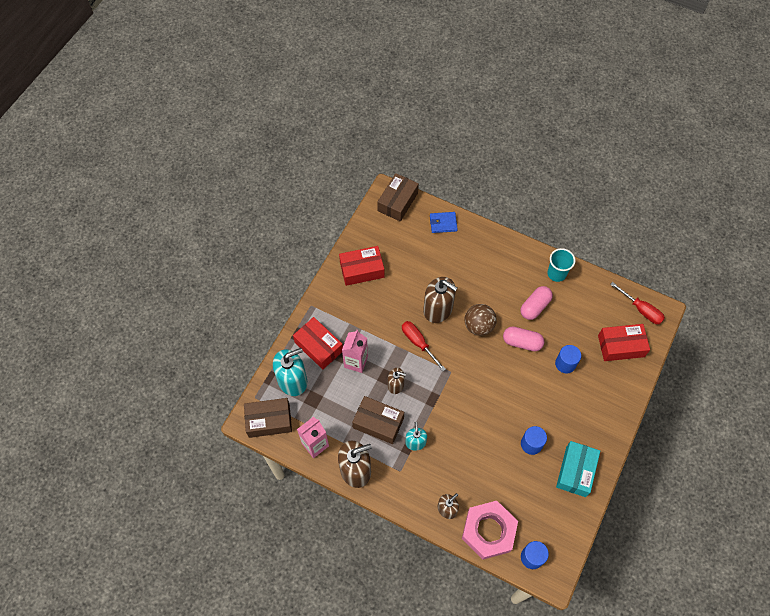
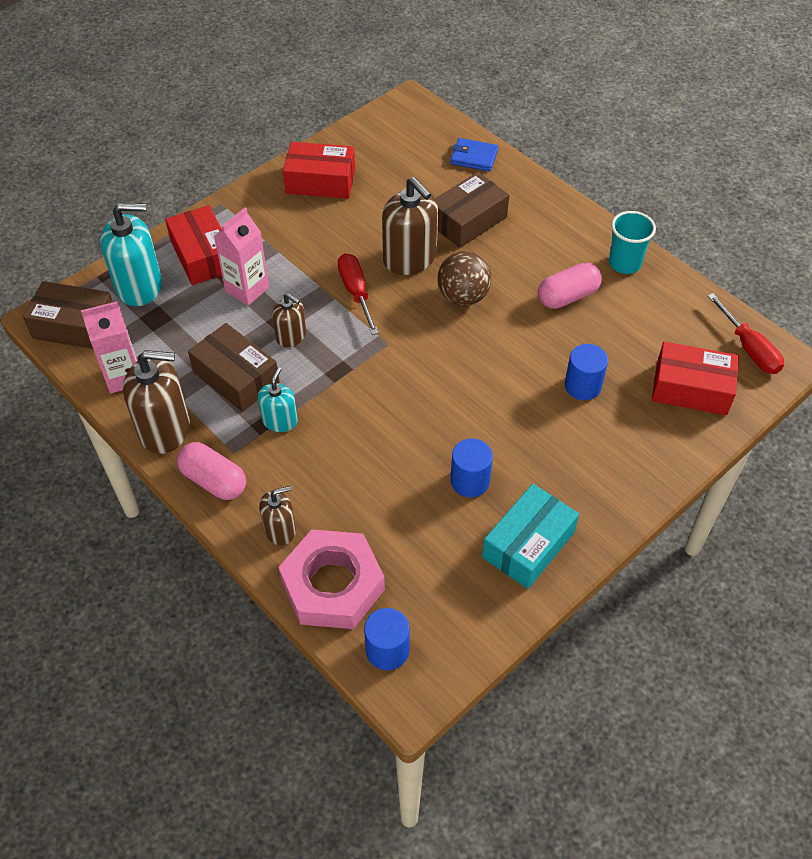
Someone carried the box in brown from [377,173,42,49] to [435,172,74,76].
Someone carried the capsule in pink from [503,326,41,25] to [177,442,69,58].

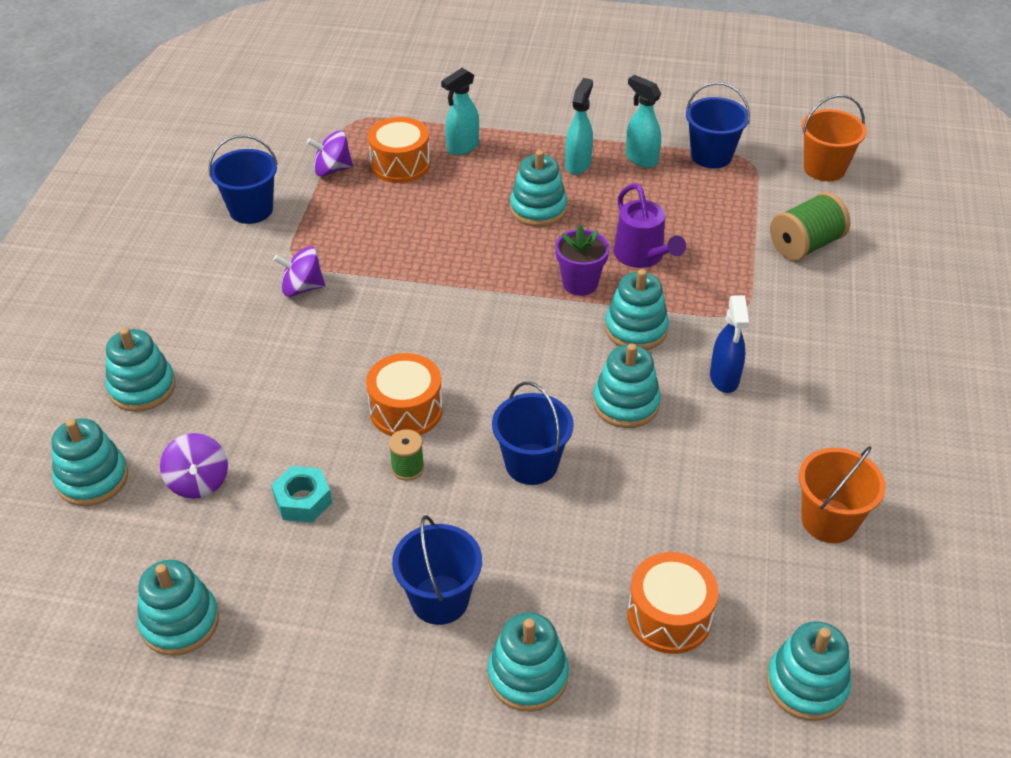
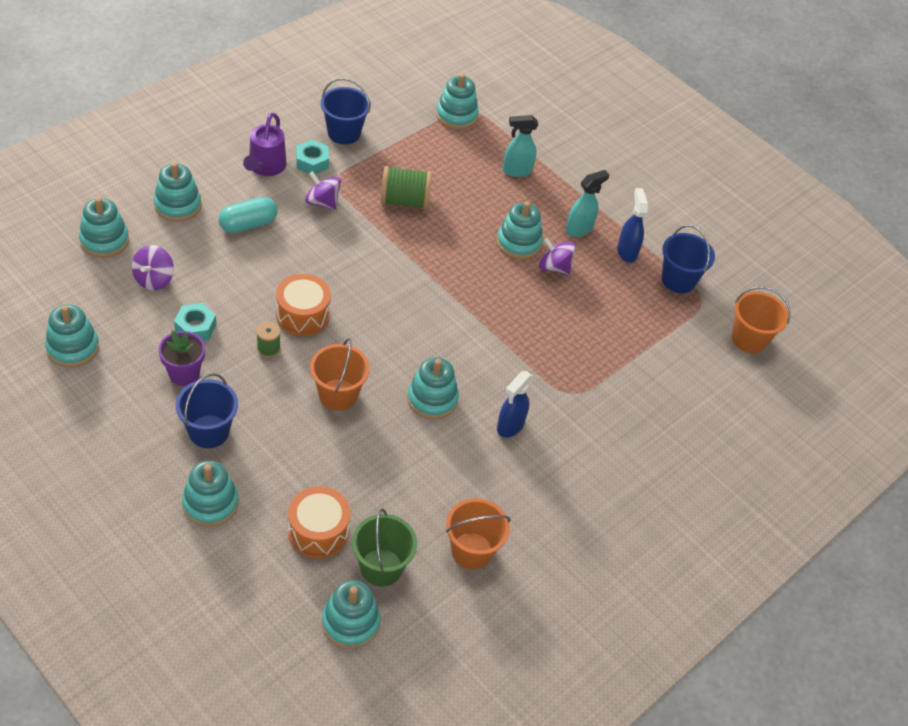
Someone carried the spinning top in purple from [307,131,46,45] to [539,237,37,38].
Someone took away the drum in orange at [368,117,62,66].
Someone repainted the bucket in blue at [492,382,82,103], which became the bucket in orange at [310,338,60,73].
Someone carried the flower pot in purple from [555,225,54,71] to [159,330,46,56].
Someone carried the stacking toy in turquoise from [605,269,64,81] to [436,74,43,55].
Someone carried the watering can in purple from [614,183,72,85] to [243,112,44,64].
Someone repainted the spray bottle in turquoise at [626,75,35,93], which became the spray bottle in blue at [617,188,32,75].
Someone carried the spool in green from [770,192,80,69] to [380,166,52,43].
Someone put down the capsule in turquoise at [218,197,60,36].
Someone put down the nut in turquoise at [296,140,33,34].
Someone put down the bucket in green at [352,509,65,77].

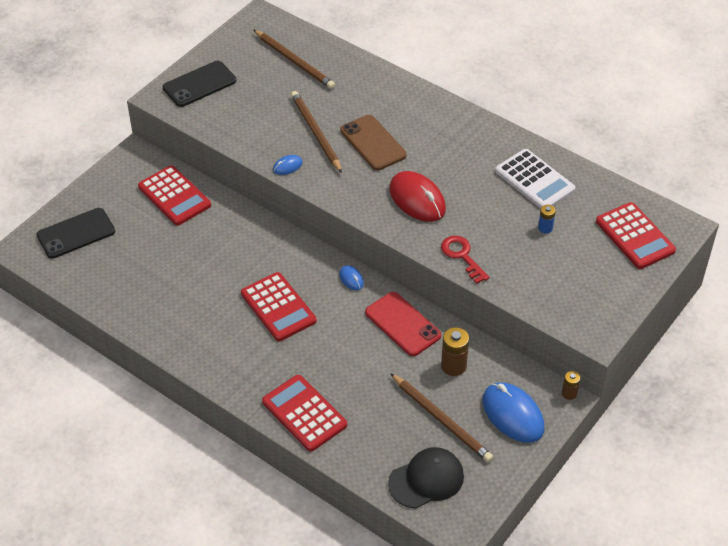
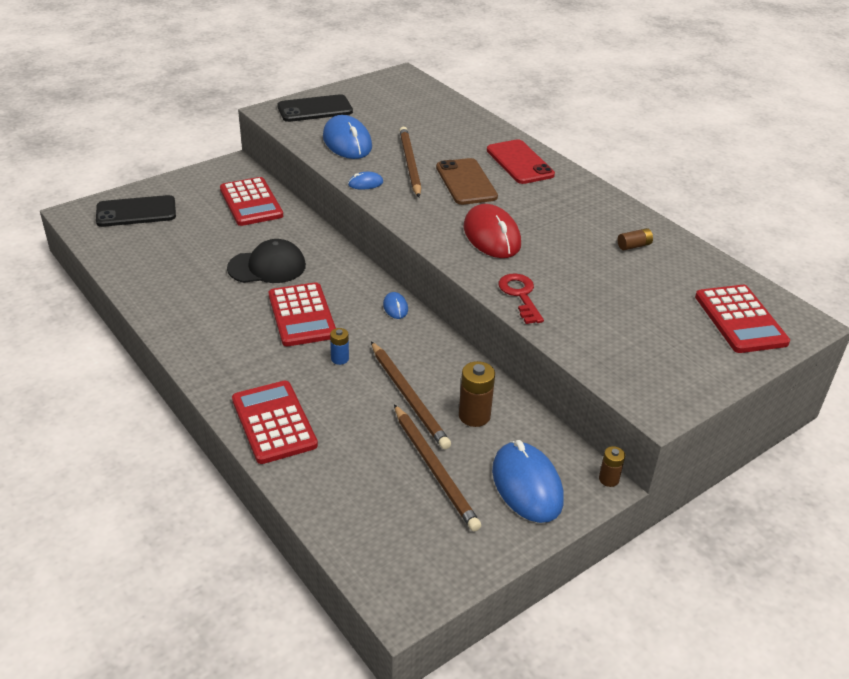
Someone carried the pencil in brown from [253,29,82,60] to [371,341,80,109].
Someone carried the phone in red from [365,292,76,64] to [487,139,68,45].
Someone carried the cap in black from [388,447,76,61] to [227,239,79,44].
Someone swapped the calculator in white at [495,149,81,60] for the battery in brown at [618,228,35,22].
Someone carried the battery in blue from [538,205,17,28] to [330,328,19,37].
Someone put down the mouse in blue at [323,115,49,44].

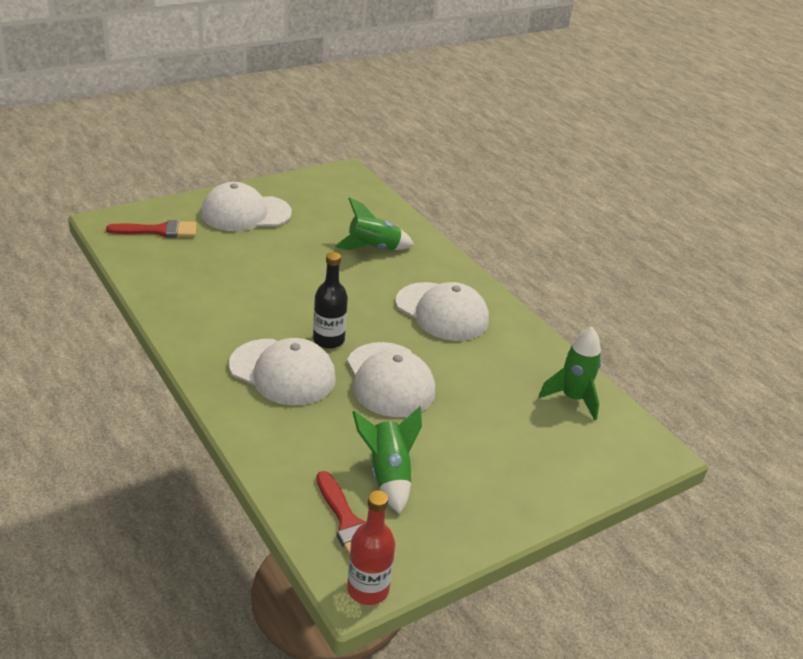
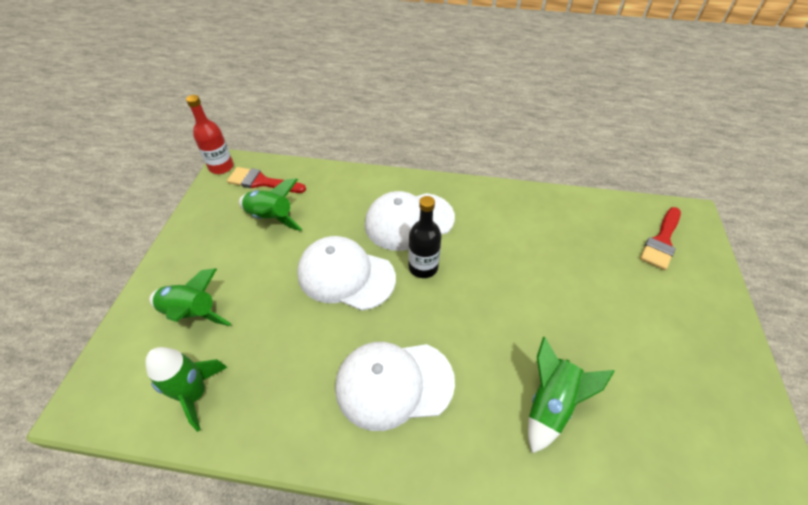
Someone took away the cap in white at [201,182,91,49].
Someone put down the rocket in green at [149,268,82,58].

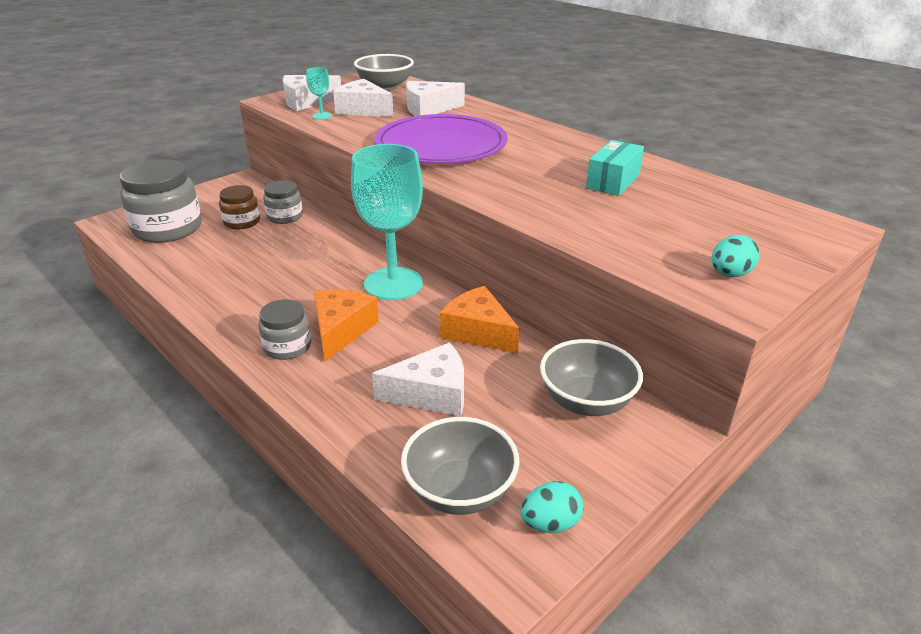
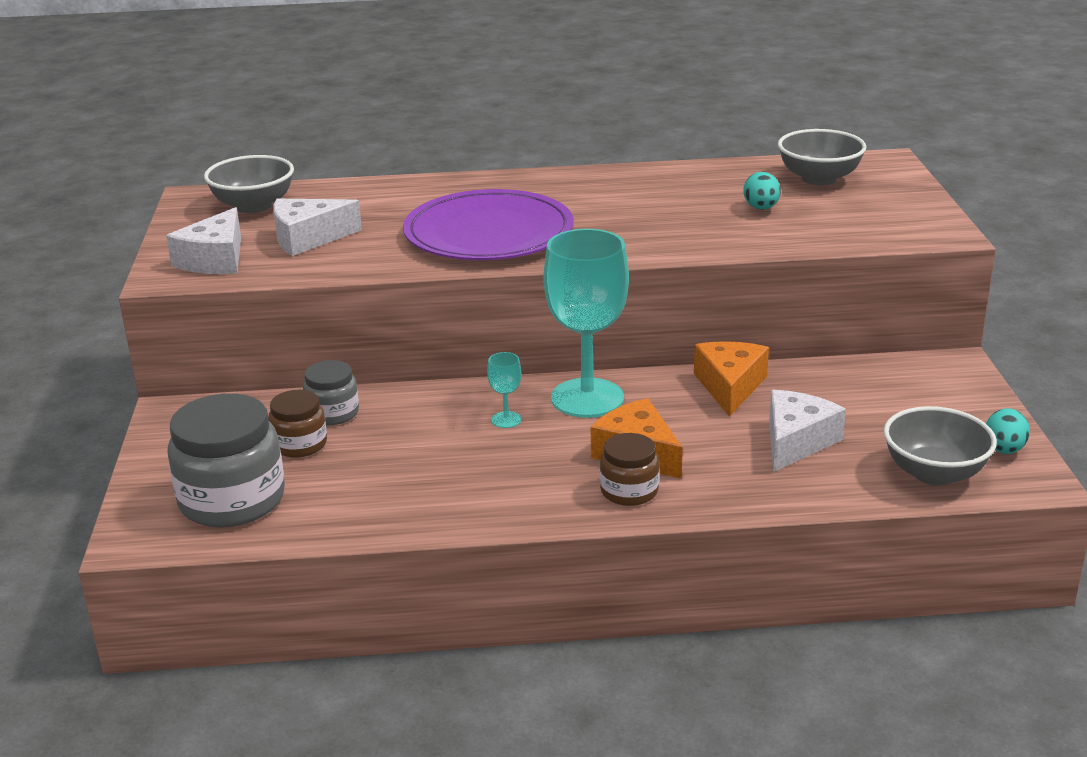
Someone repainted the jar in grey at [258,299,53,61], which became the jar in brown at [600,433,60,73].
Someone carried the goblet in turquoise from [306,67,26,53] to [487,352,34,76].
Someone took away the cheese in white at [406,81,59,35].
Someone rotated the cheese in orange at [440,286,80,67] by 105 degrees clockwise.
Someone carried the bowl in grey from [540,339,103,77] to [778,129,89,56].
Someone took away the box in turquoise at [586,140,58,56].
Someone carried the egg in turquoise from [712,235,48,42] to [743,172,38,38].

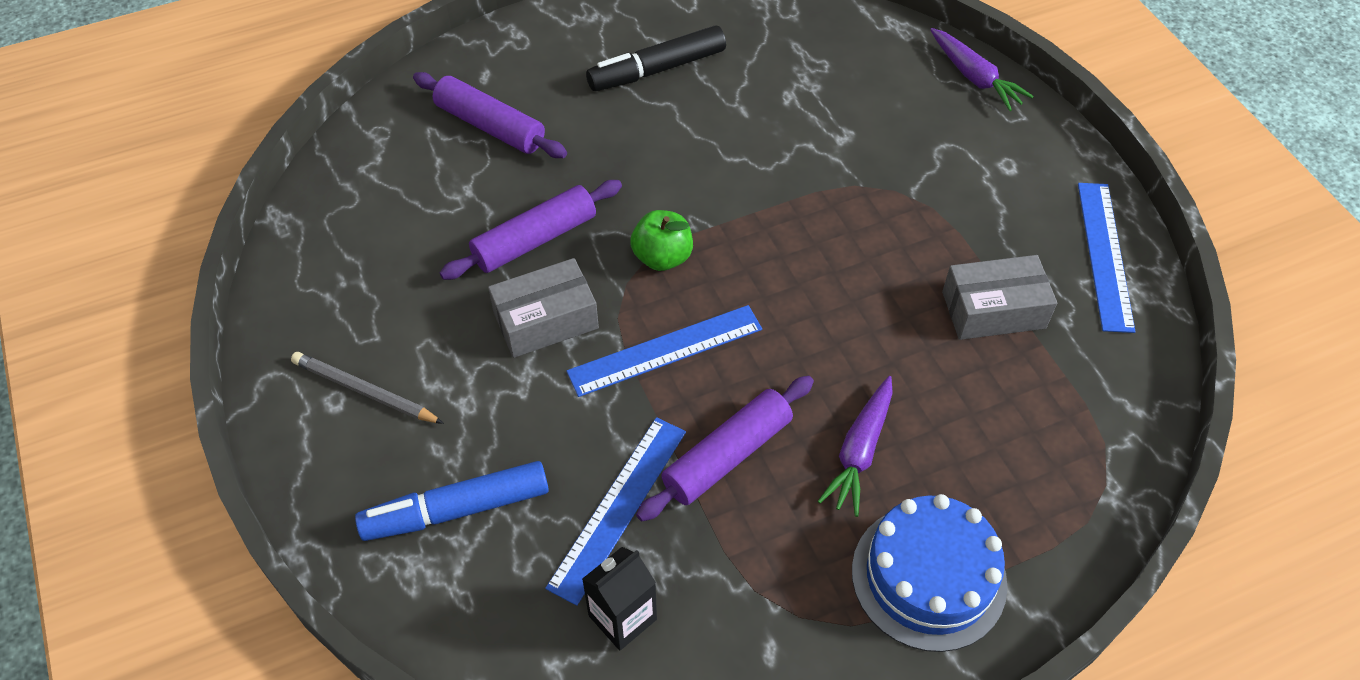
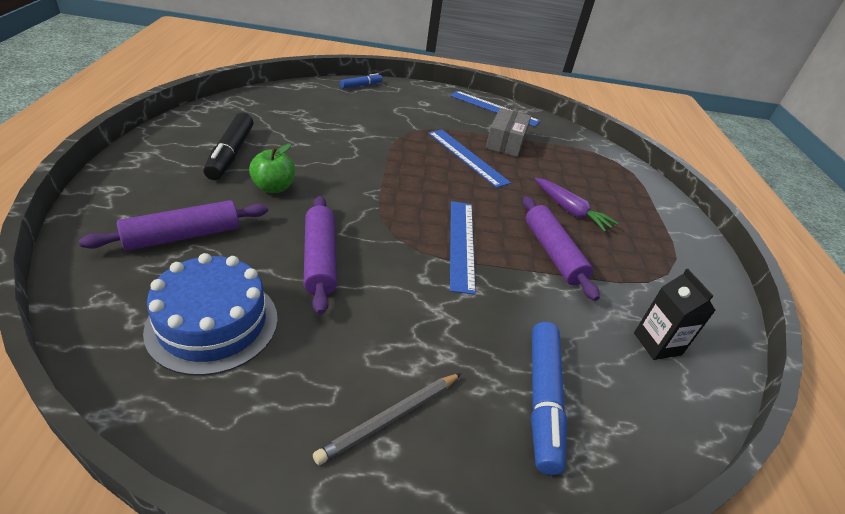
Someone took away the box in grey at [488,258,111,100].
Someone carried the ruler in blue from [545,417,141,189] to [428,130,83,58].
Someone carried the apple in green from [630,210,63,61] to [249,143,46,50].
Someone carried the cake in blue from [852,494,156,158] to [143,253,135,123].
Someone swapped the carrot in purple at [930,28,104,83] for the marker in blue at [340,73,43,16].

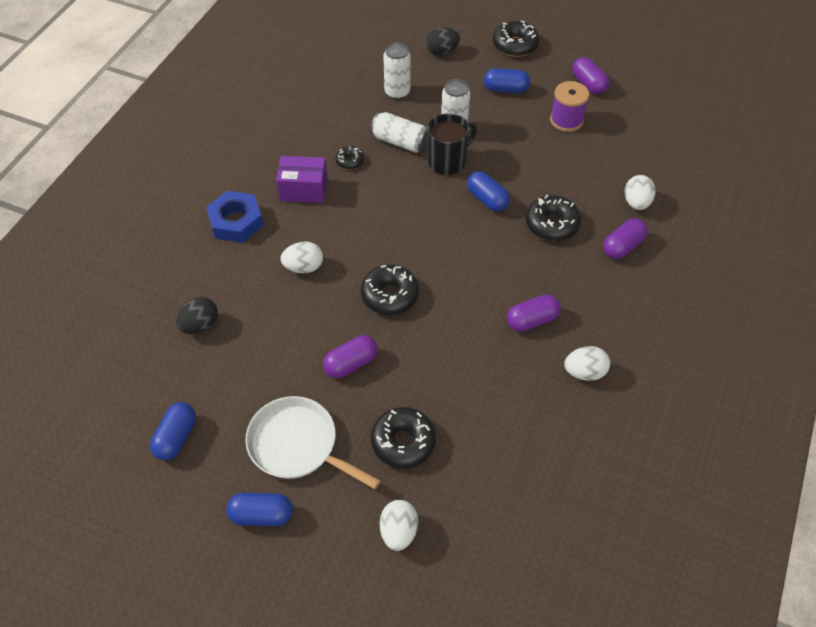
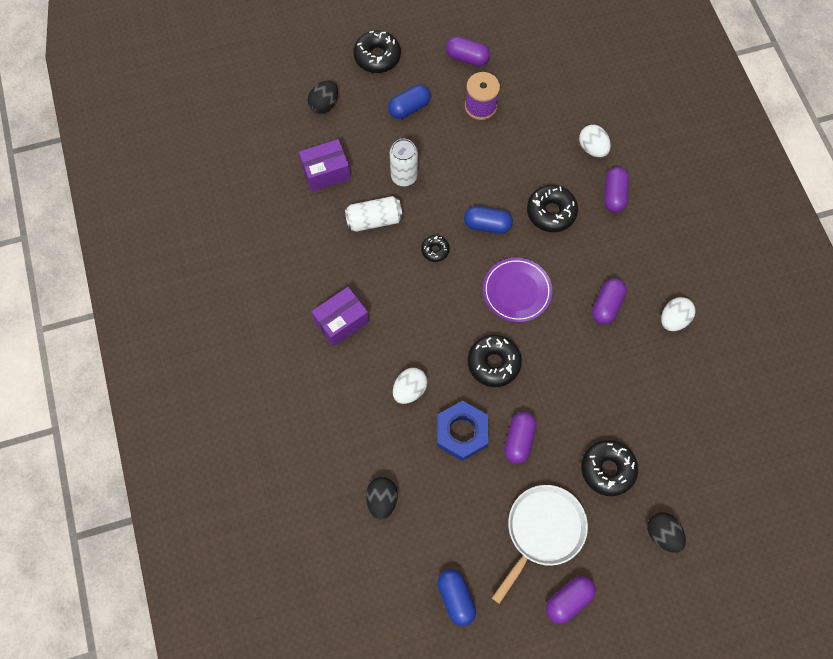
Someone carried the nut in blue from [206,191,57,52] to [437,401,51,60].
Someone repainted the capsule in blue at [226,493,67,33], which became the capsule in purple at [546,576,50,48].
Someone rotated the pan in white at [245,396,136,93] by 135 degrees clockwise.
Someone carried the donut in black from [335,146,29,23] to [421,235,29,27].
Someone repainted the egg in white at [380,500,38,51], which became the egg in black at [647,512,39,41].
Someone swapped the can in white at [383,43,27,56] for the box in purple at [299,139,52,53].
Someone took away the mug in black at [427,113,50,62].
Someone put down the plate in purple at [483,258,69,64].

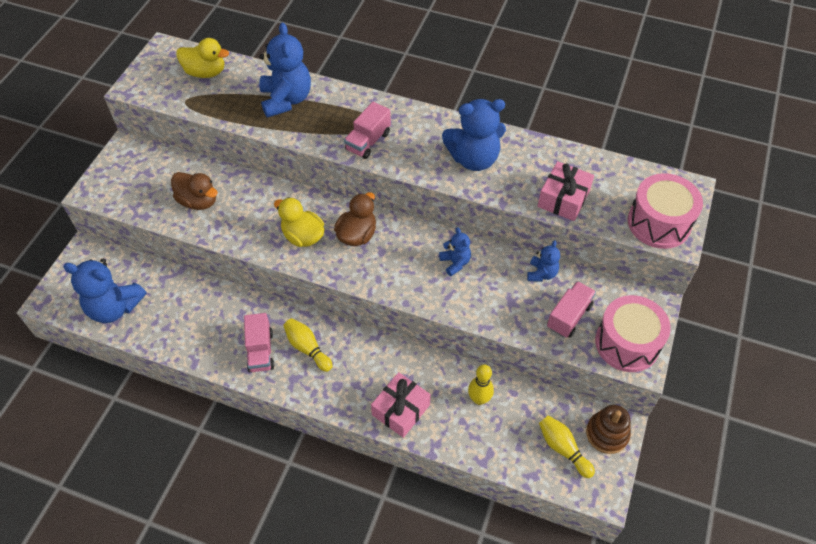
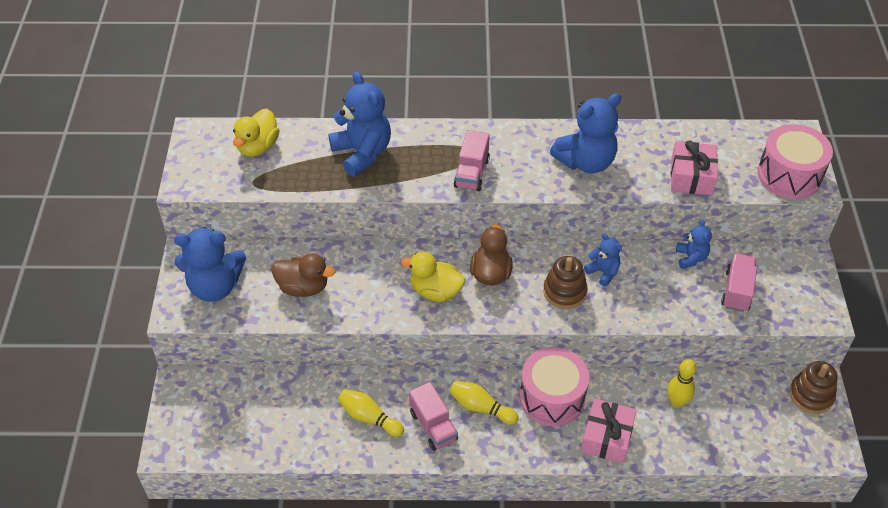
Someone carried the teddy bear in blue from [63,259,83,64] to [174,227,72,75].
Someone rotated the duck in yellow at [176,38,53,40] by 120 degrees clockwise.
Someone carried the bowling pin in yellow from [539,415,56,63] to [338,389,66,48].
Someone carried the drum in pink from [595,295,76,77] to [520,347,69,79].
Someone put down the stacking toy in brown at [543,256,45,53].

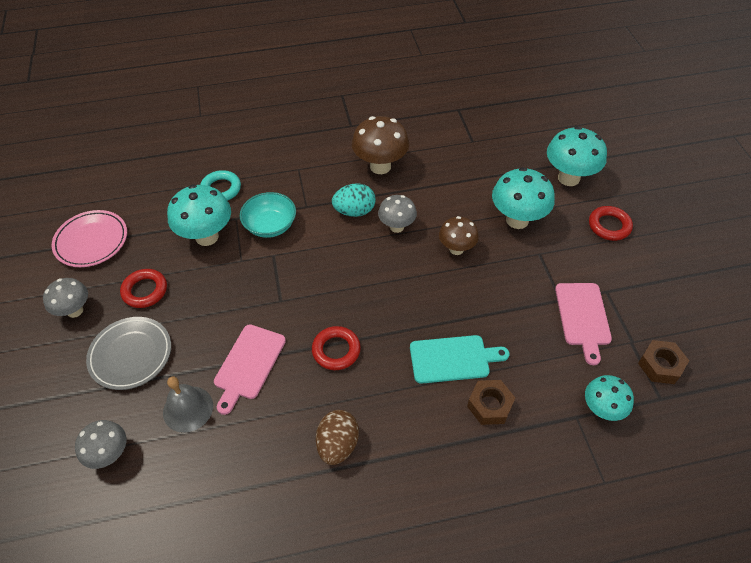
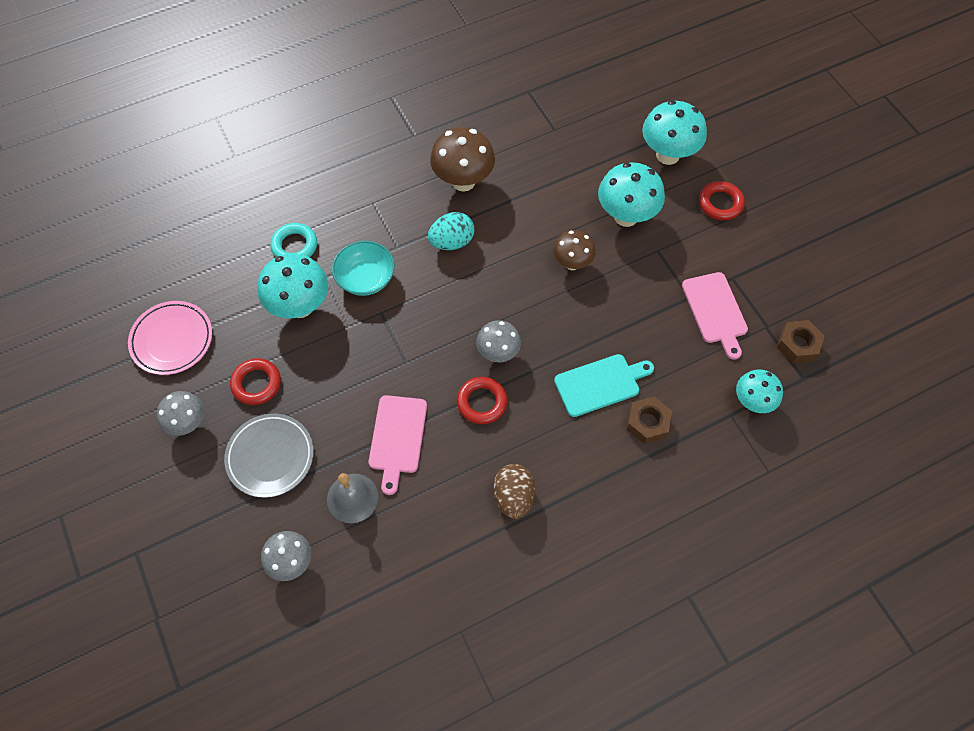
Someone carried the mushroom in grey from [378,195,39,38] to [476,320,45,42].

